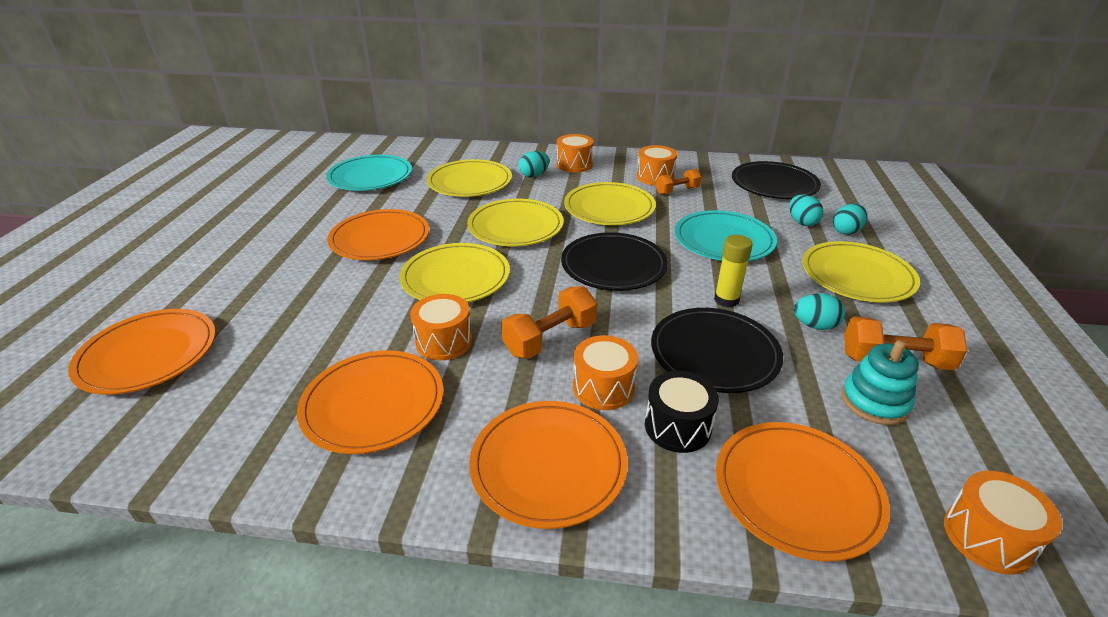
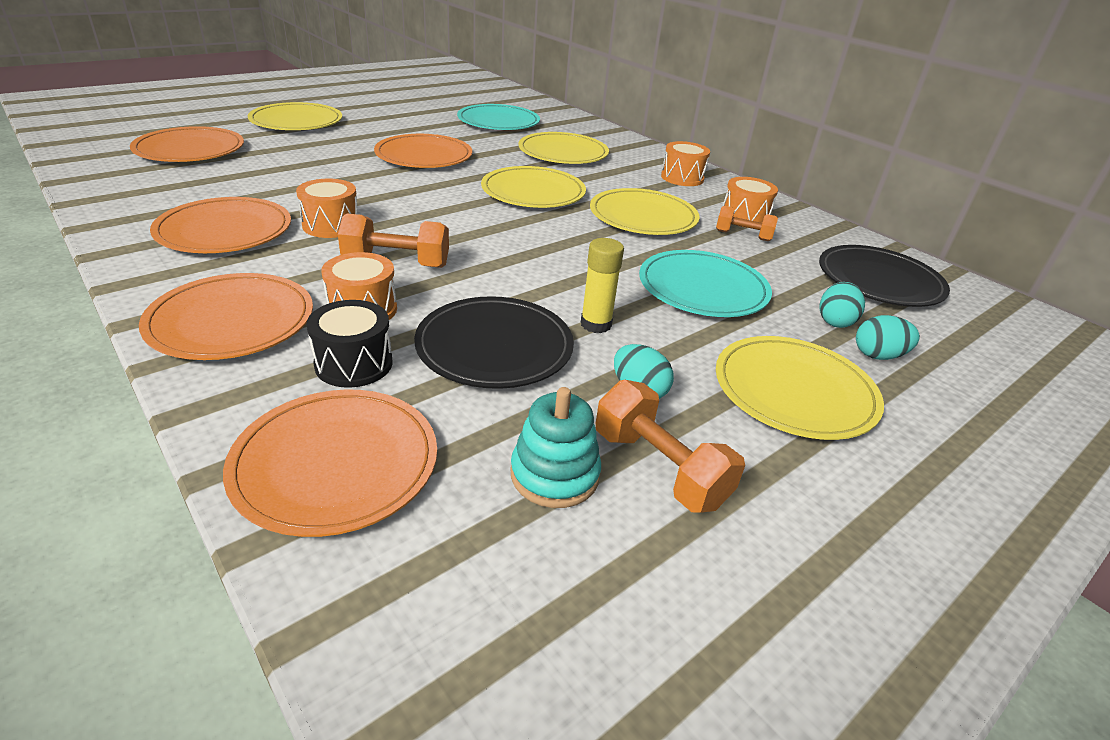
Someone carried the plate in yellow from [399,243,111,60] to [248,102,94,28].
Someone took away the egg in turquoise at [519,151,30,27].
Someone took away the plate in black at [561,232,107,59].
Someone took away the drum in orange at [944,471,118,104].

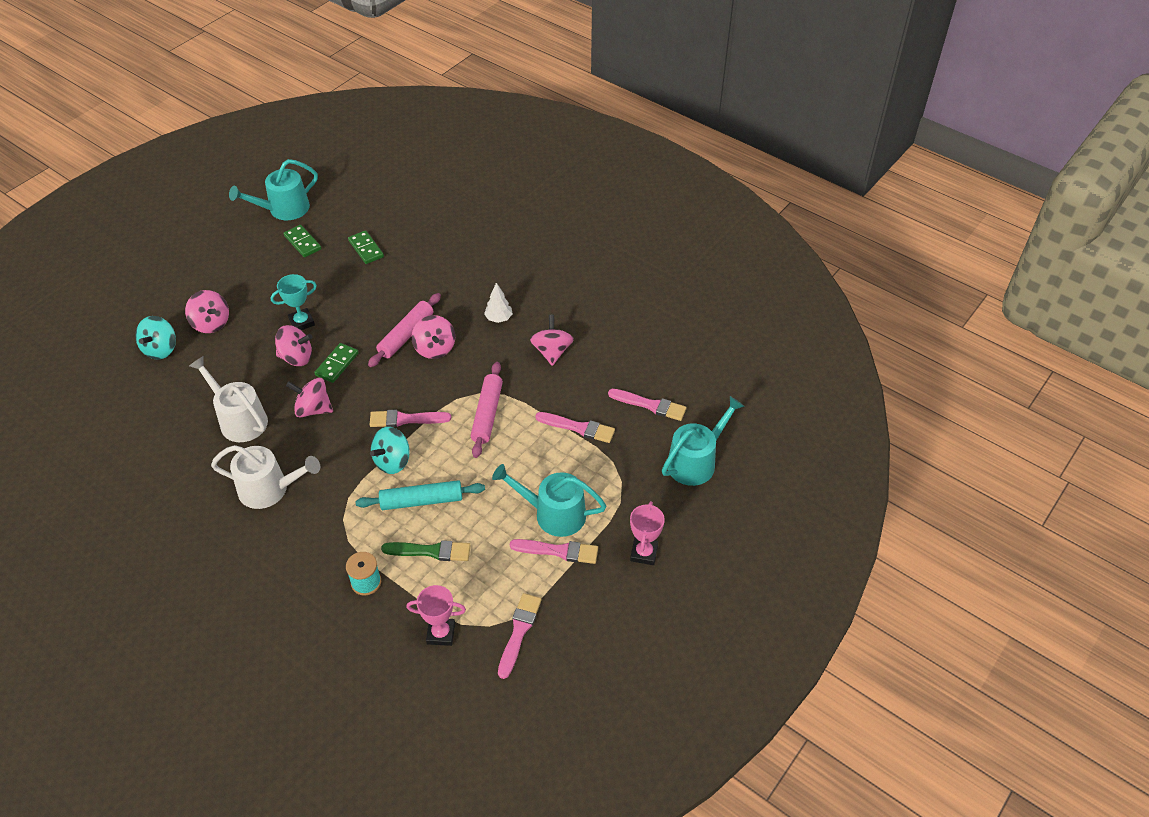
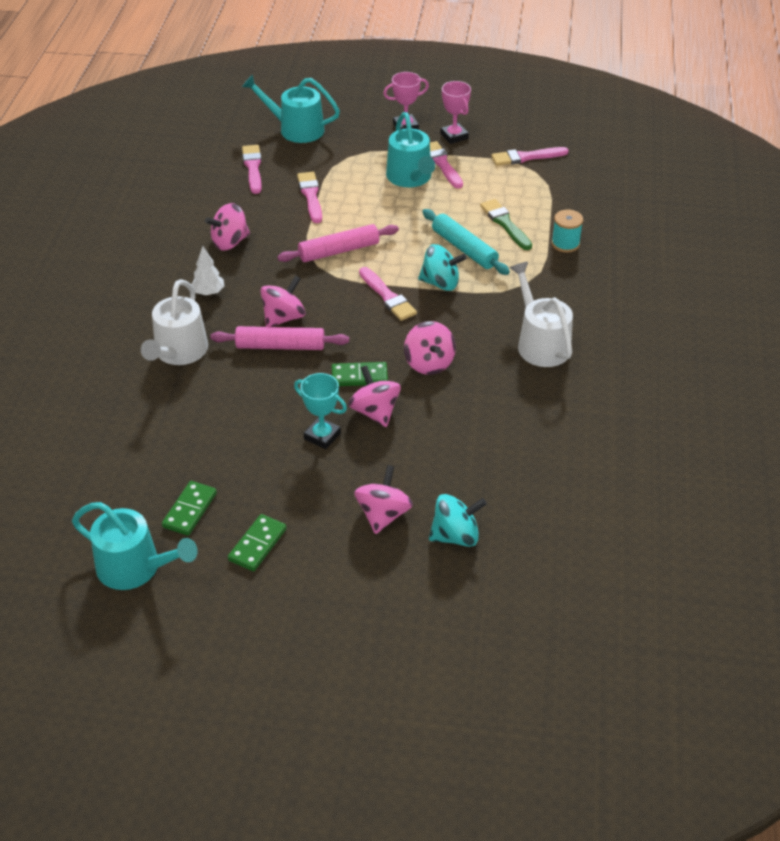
Someone carried the watering can in white from [189,356,79,86] to [141,279,67,86].
Someone carried the domino in green from [348,230,36,34] to [228,514,59,57].
Someone carried the trophy in pink from [406,585,60,61] to [440,81,31,63].

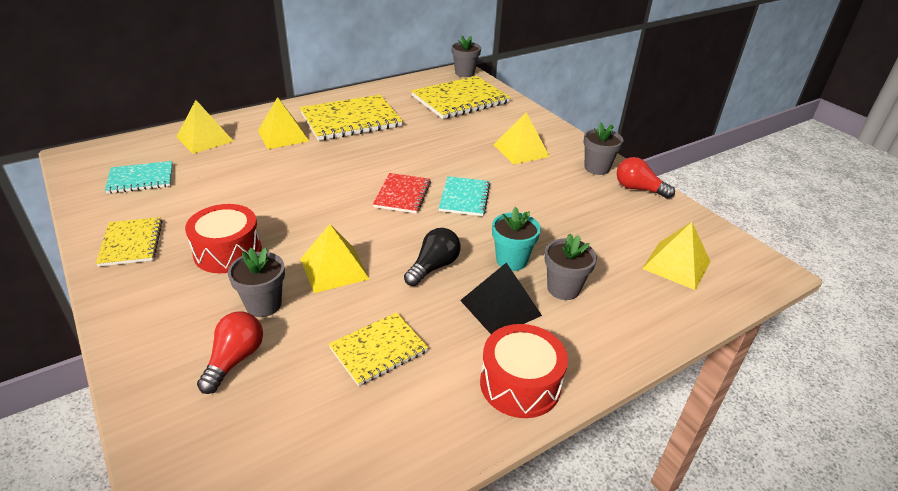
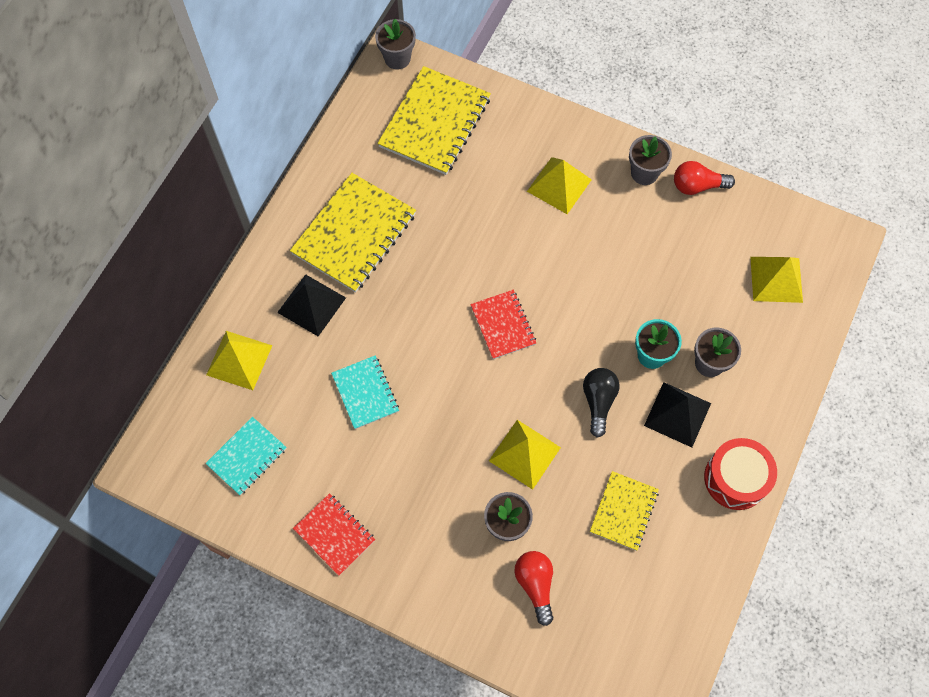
Someone repainted the notebook in yellow at [96,217,67,50], which became the notebook in red at [293,493,83,83].
Someone took away the drum in red at [185,204,77,69].
Someone repainted the pyramid in yellow at [258,97,51,52], which became the pyramid in black at [277,274,69,62].
Someone carried the notebook in turquoise from [439,176,51,40] to [331,355,68,74].

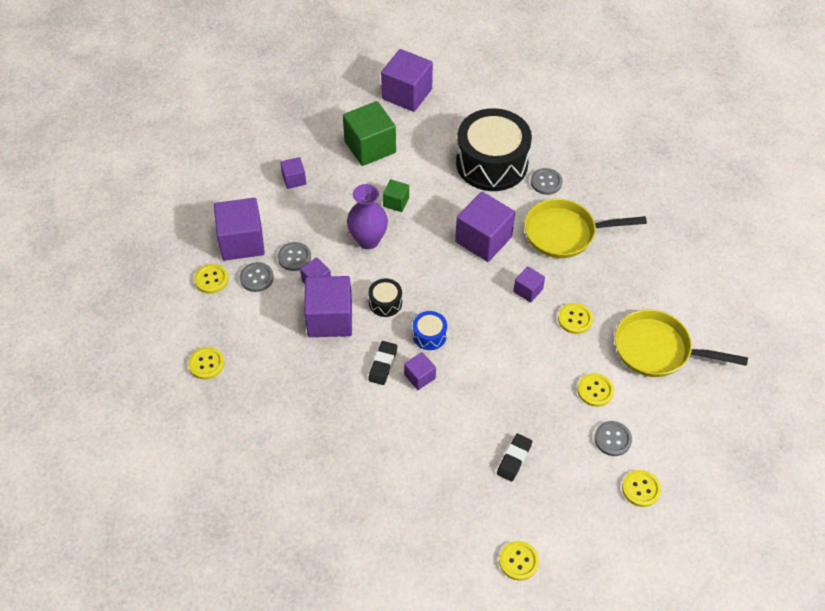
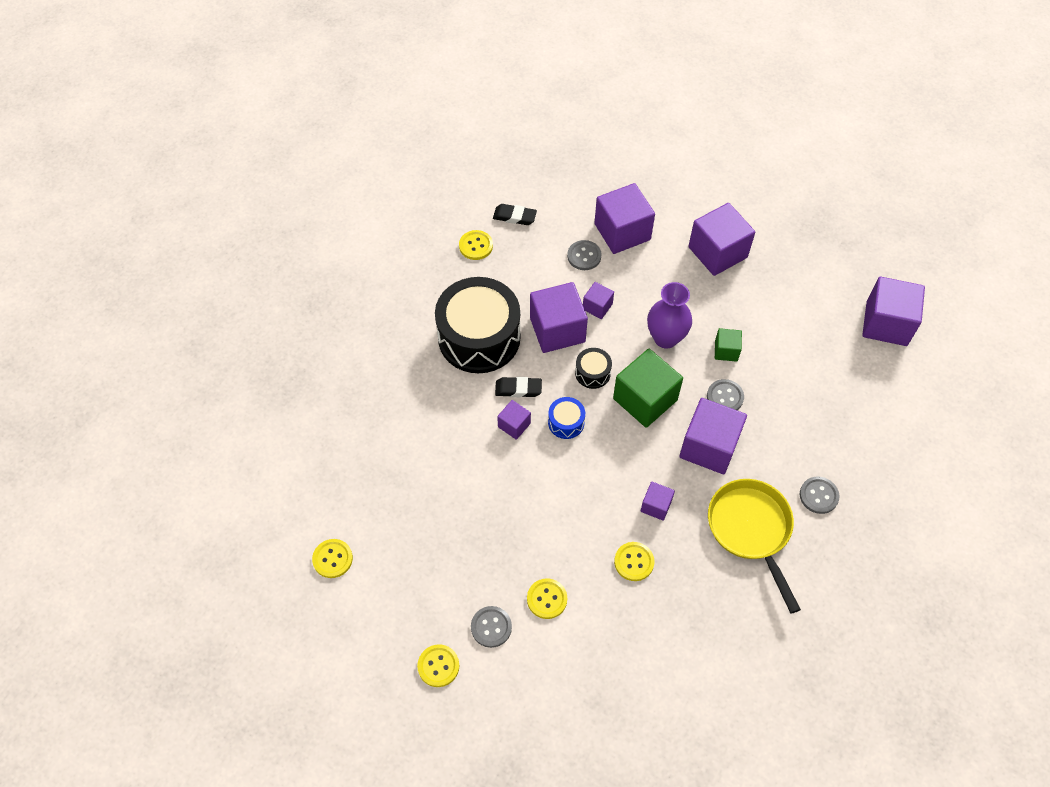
Someone took away the button in yellow at [194,264,35,30].
Someone carried the button in grey from [278,242,33,29] to [707,379,37,31].
Someone scaled the cube in purple at [280,157,26,32] by 1.98.
Someone carried the cube in green from [343,101,53,65] to [613,349,70,79].
Someone carried the drum in black from [456,108,76,83] to [435,277,86,96].
Someone carried the eraser in black from [497,434,35,47] to [493,204,44,21].
Someone took away the pan in yellow at [615,309,133,68].

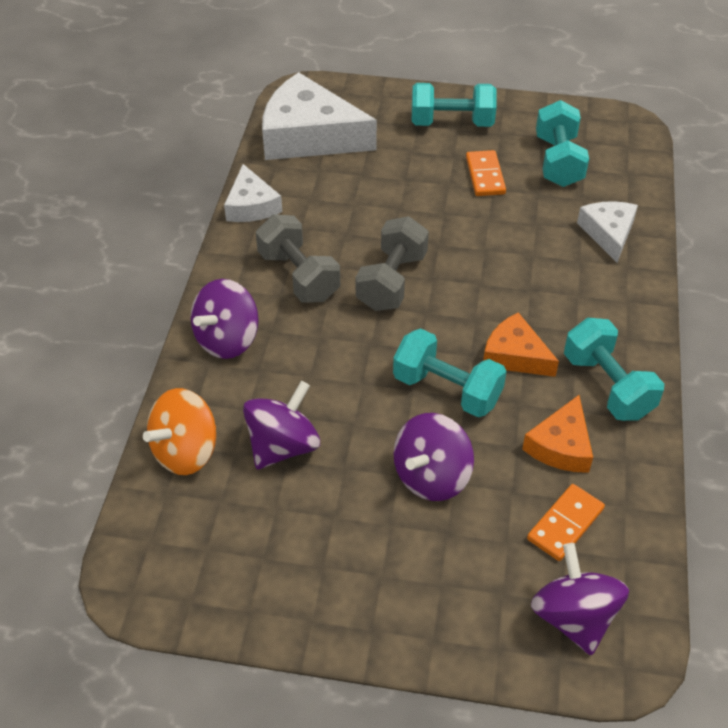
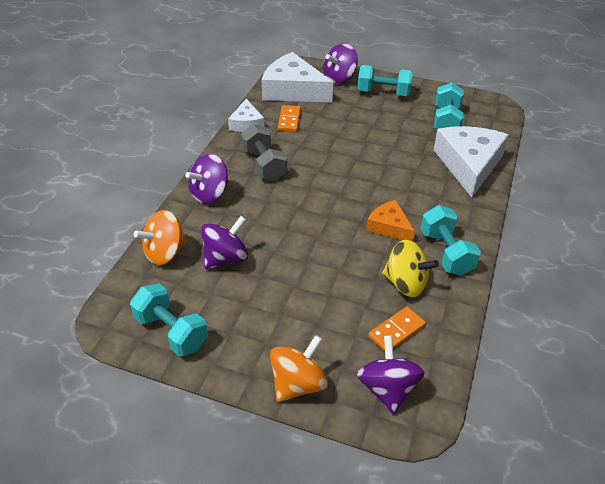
Someone took away the dumbbell in grey at [356,216,73,95].
Someone carried the dumbbell in turquoise from [393,328,114,89] to [130,283,78,74].
Someone carried the spinning top in purple from [393,413,81,88] to [323,44,35,40].
Someone carried the domino in orange from [466,150,40,46] to [278,105,23,27].
Someone swapped the cheese in orange at [522,395,71,78] for the spinning top in yellow at [382,240,57,57].
Someone scaled the cheese in white at [577,201,61,61] by 1.85.
Someone put down the spinning top in orange at [270,335,58,67].

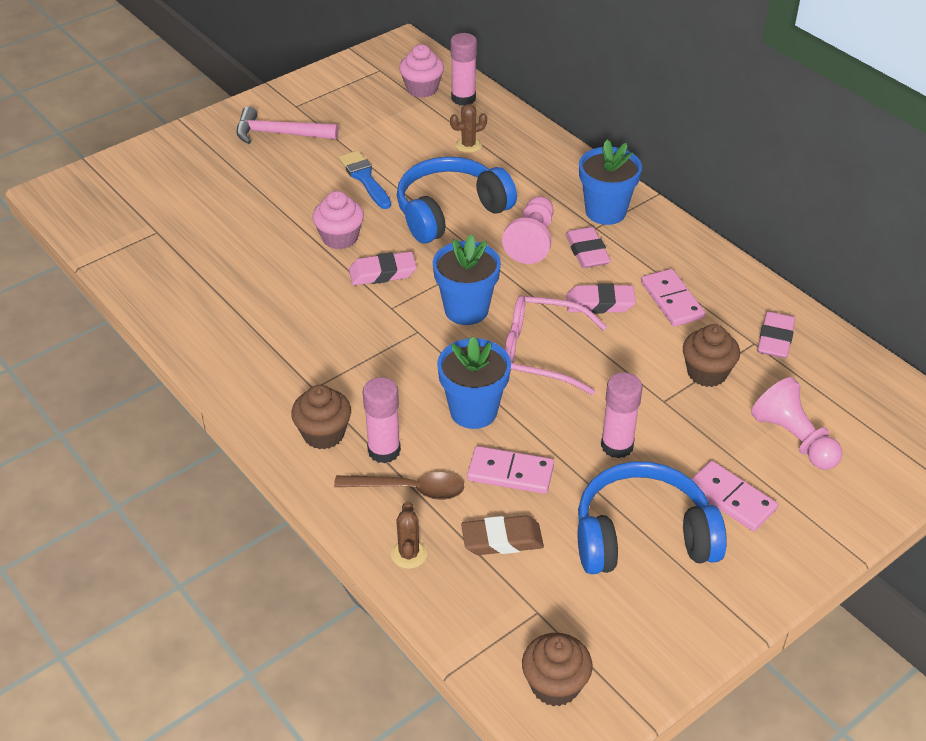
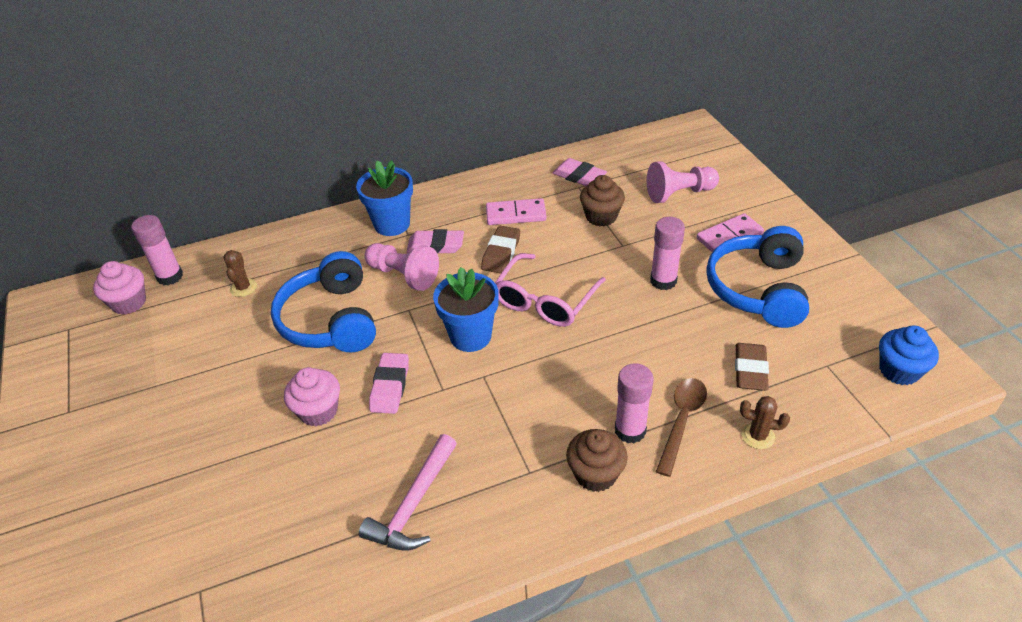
Someone carried the hammer in pink from [236,106,102,38] to [359,434,98,116].
Someone took away the brush in blue at [339,151,52,58].
Someone took away the flower pot in blue at [437,337,74,92].
Someone took away the domino in pink at [467,446,87,48].
Someone repainted the cupcake in brown at [522,633,71,73], which became the cupcake in blue at [879,325,60,60].
Someone repainted the eraser in pink at [566,284,70,29], which became the eraser in brown at [481,226,39,48].

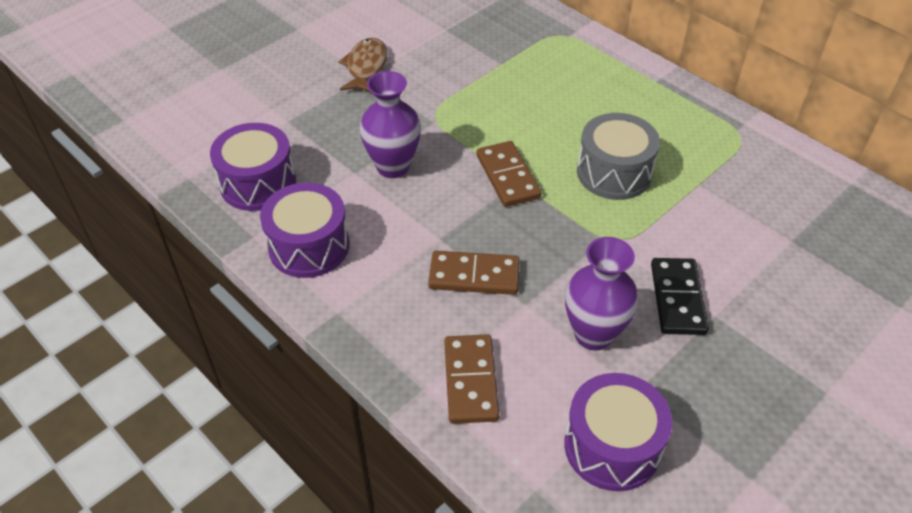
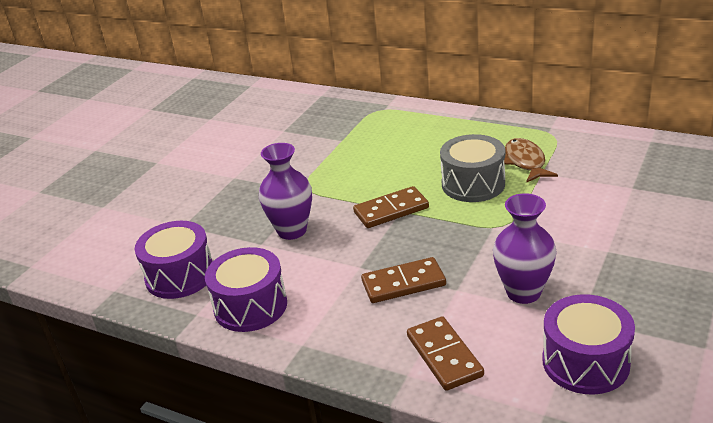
Someone carried the fish in brown from [338,38,50,54] to [504,138,54,45].
Someone rotated the domino in brown at [477,141,64,66] by 75 degrees counterclockwise.
Someone took away the domino in black at [651,258,58,77].

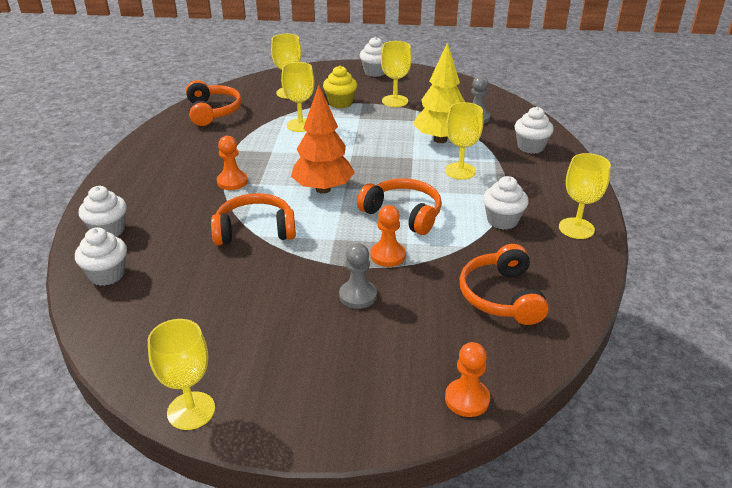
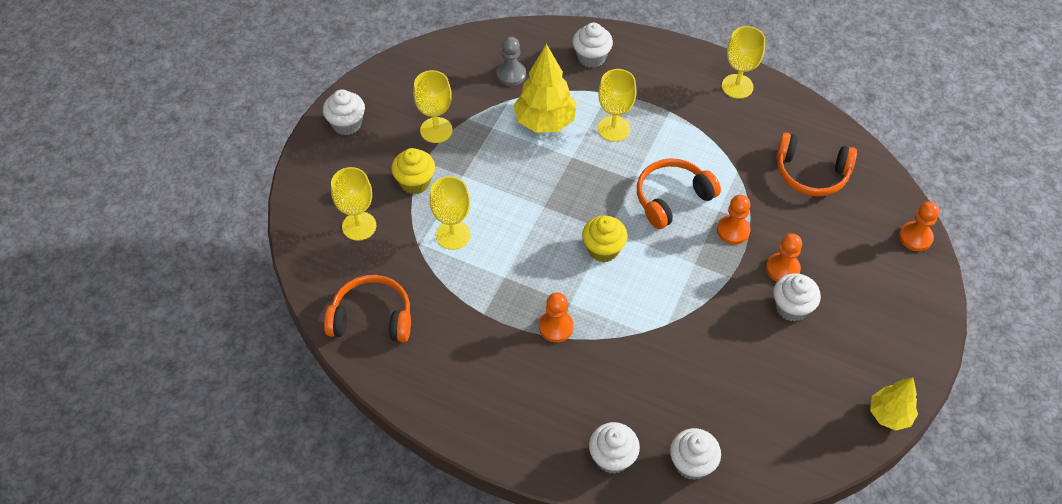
Someone swapped the goblet in yellow at [147,319,68,111] for the tree in yellow at [870,377,48,54].
Someone took away the headphones in orange at [211,193,85,52].
Someone swapped the tree in orange at [291,85,64,109] for the cupcake in yellow at [582,216,46,46].
Someone repainted the pawn in grey at [339,243,38,66], which became the pawn in orange at [766,233,36,49].
Someone carried the cupcake in white from [483,176,46,54] to [773,273,48,49].

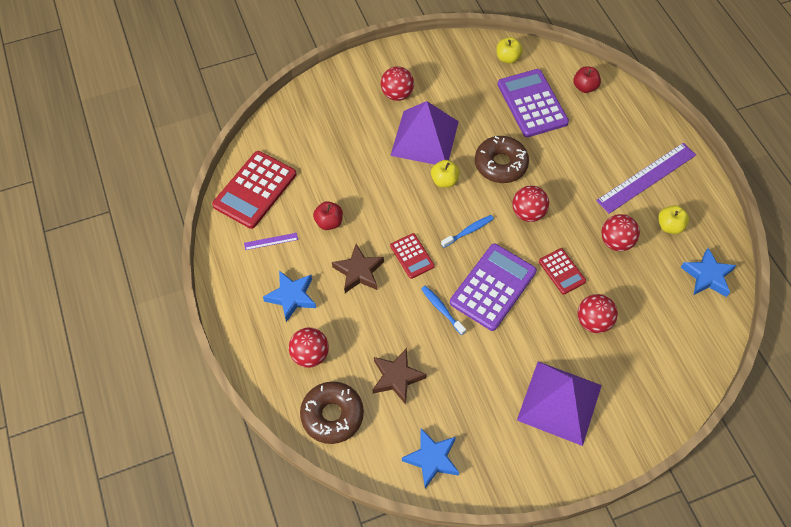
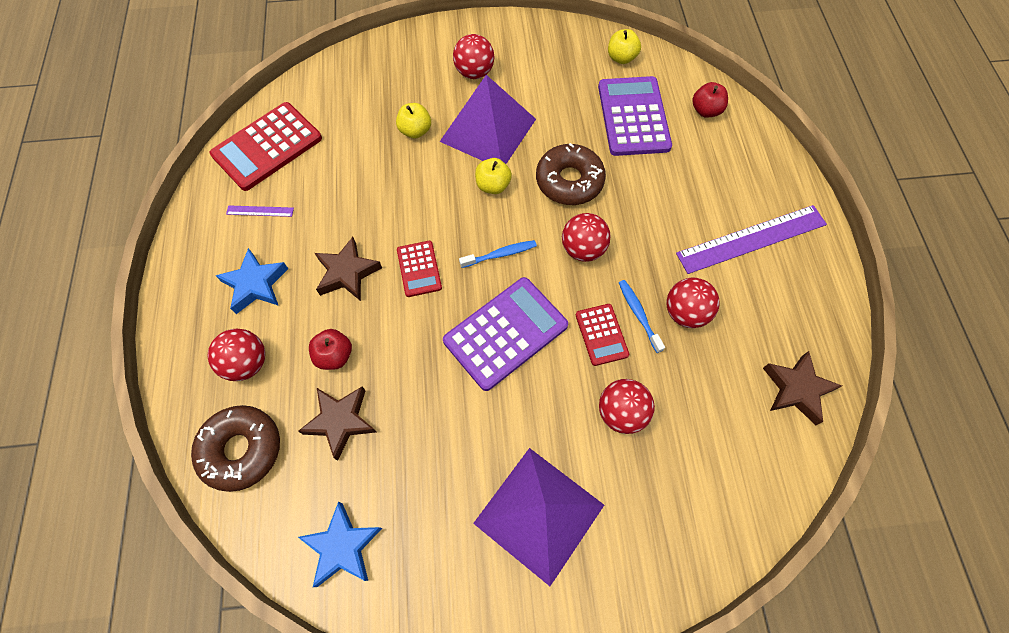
Someone carried the apple in red from [313,201,30,29] to [309,329,43,41].
Someone carried the toothbrush in blue from [421,286,45,49] to [619,280,46,73].
Someone carried the apple in yellow from [658,205,31,29] to [396,103,35,35].
Someone repainted the star in blue at [681,248,56,49], which became the star in brown at [763,351,79,74].

